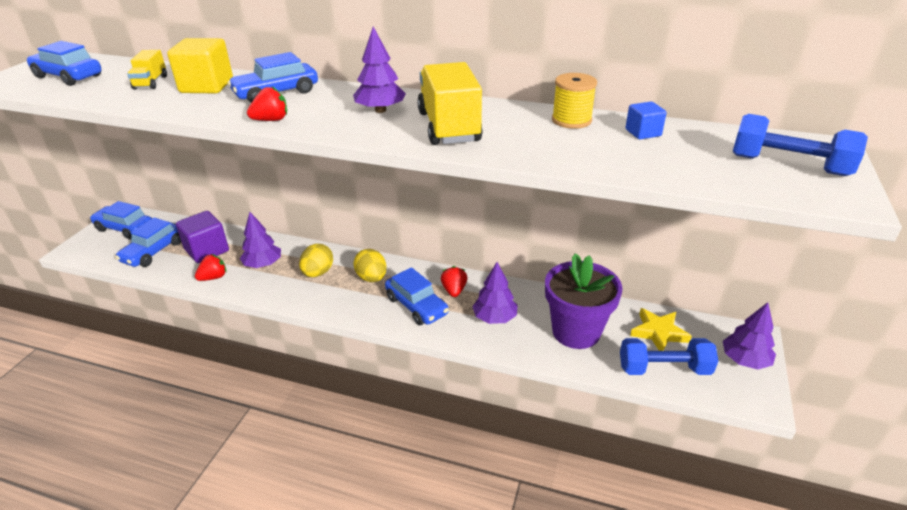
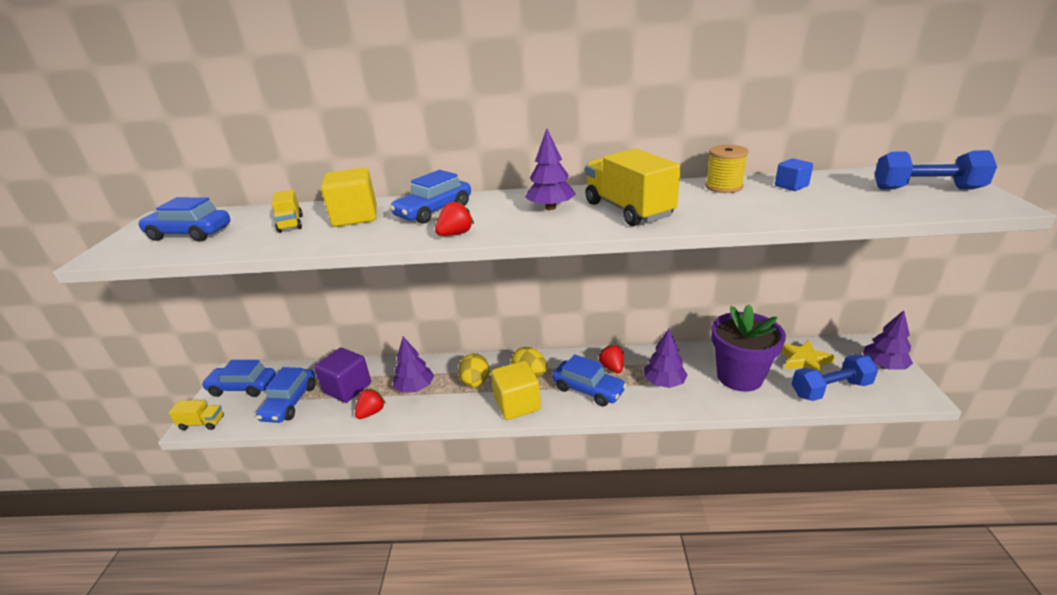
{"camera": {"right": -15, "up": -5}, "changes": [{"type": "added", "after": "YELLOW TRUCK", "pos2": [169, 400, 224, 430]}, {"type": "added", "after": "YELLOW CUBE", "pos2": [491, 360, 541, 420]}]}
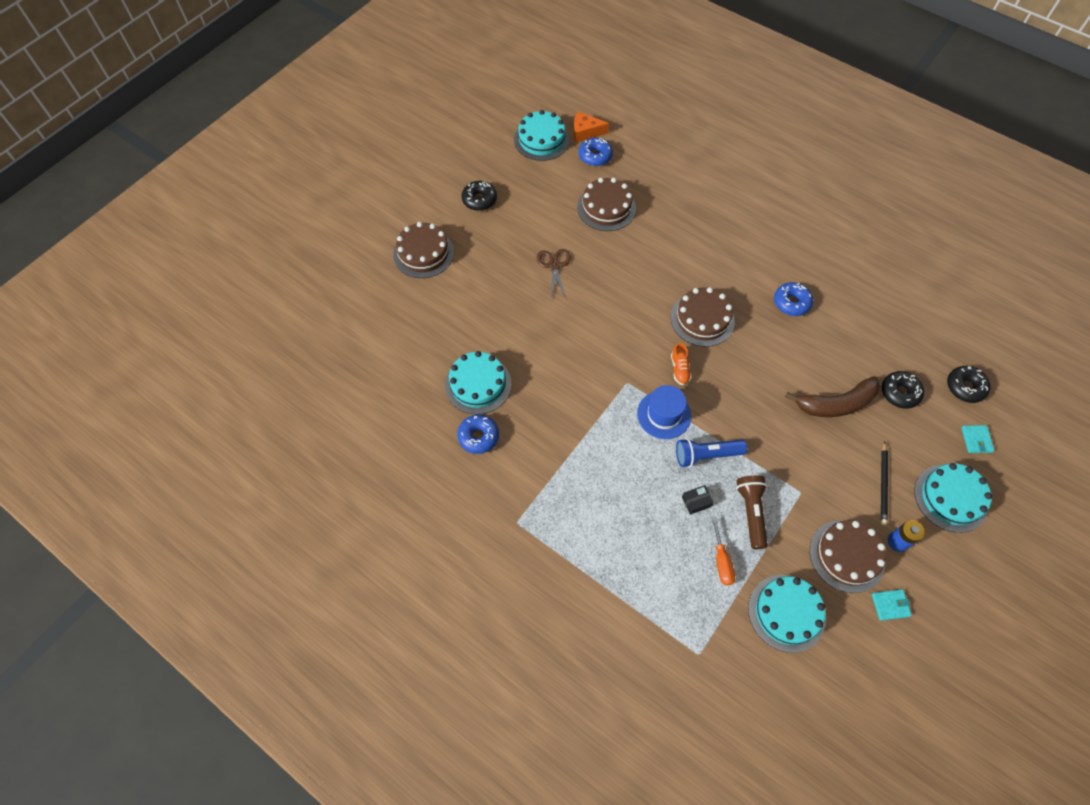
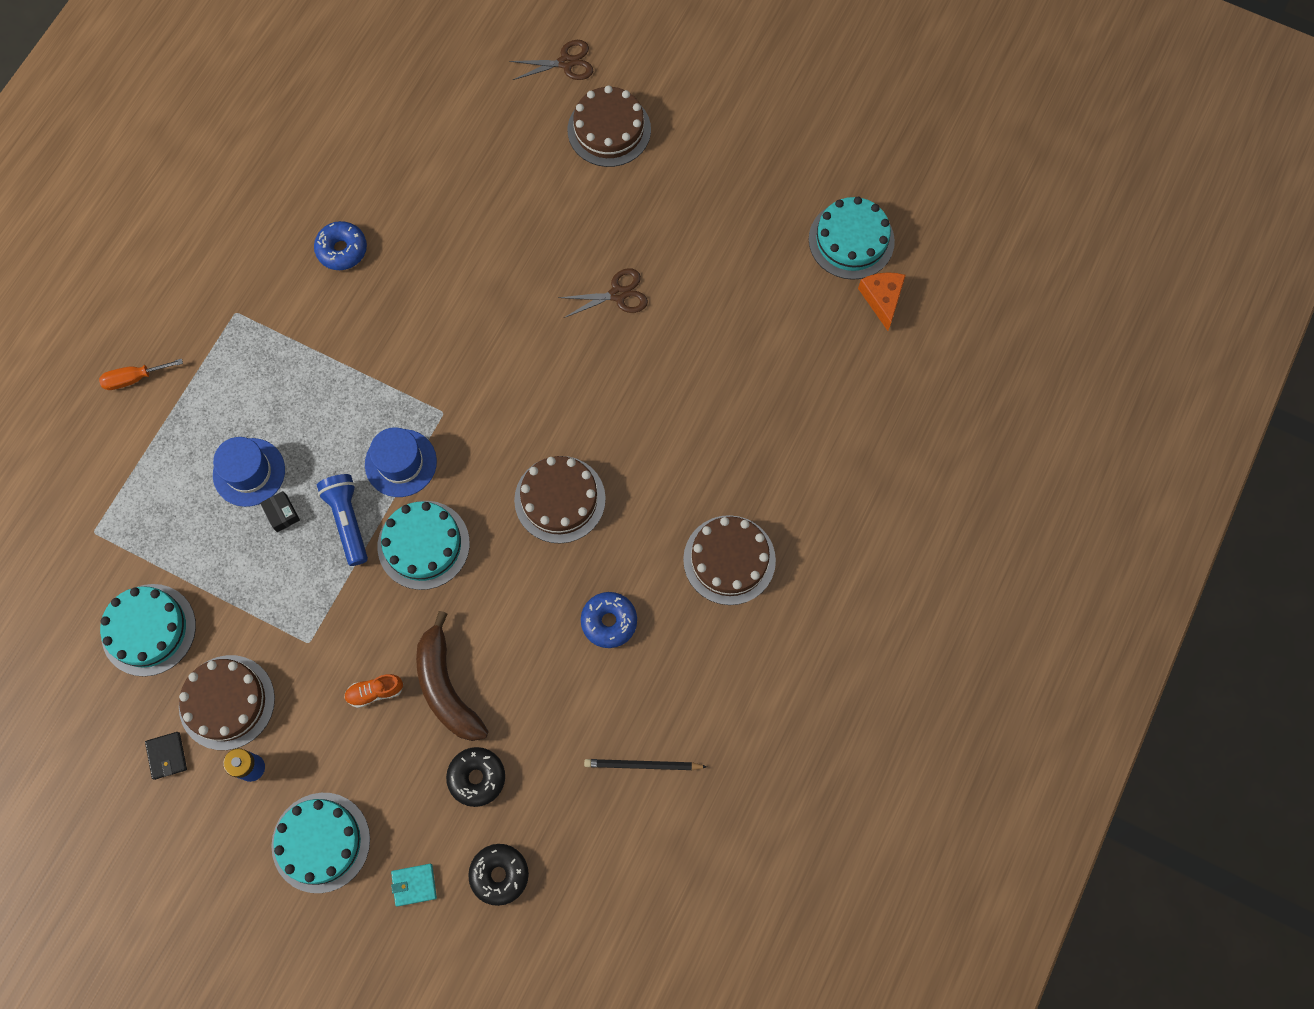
{"camera": {"right": 80, "up": 10}, "changes": [{"type": "removed", "before": "BLACK DONUT", "pos1": [462, 181, 497, 211]}, {"type": "removed", "before": "BLUE DONUT", "pos1": [579, 138, 613, 166]}, {"type": "removed", "before": "BROWN FLASHLIGHT", "pos1": [736, 475, 768, 549]}, {"type": "added", "after": "BLUE HAT", "pos2": [213, 437, 285, 507]}, {"type": "added", "after": "BROWN SCISSORS", "pos2": [509, 40, 593, 80]}, {"type": "moved", "before": "TURQUOISE CAKE", "pos1": [445, 351, 512, 415], "pos2": [378, 501, 470, 590]}, {"type": "moved", "before": "BROWN CAKE", "pos1": [577, 178, 636, 231], "pos2": [683, 515, 776, 605]}, {"type": "moved", "before": "ORANGE SHOE", "pos1": [671, 343, 692, 386], "pos2": [344, 674, 403, 708]}, {"type": "moved", "before": "ORANGE SCREWDRIVER", "pos1": [712, 517, 735, 585], "pos2": [99, 359, 183, 390]}, {"type": "moved", "before": "BLACK PENCIL", "pos1": [881, 442, 888, 525], "pos2": [584, 759, 707, 770]}, {"type": "recoloured", "before": "TURQUOISE WALLET", "after": "BLACK WALLET", "pos1": [872, 589, 912, 620], "pos2": [145, 732, 187, 780]}]}
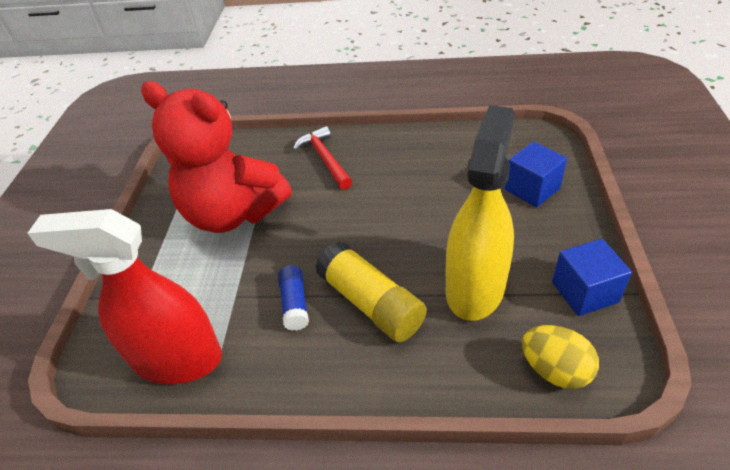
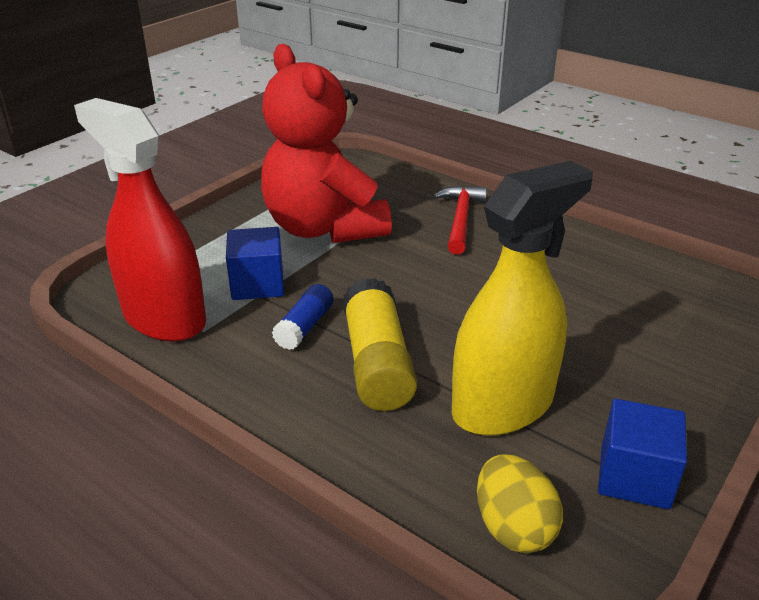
{"camera": {"right": 30, "up": -10}, "changes": [{"type": "moved", "before": "BLUE CUBE", "pos1": [505, 141, 567, 207], "pos2": [226, 227, 284, 300]}]}
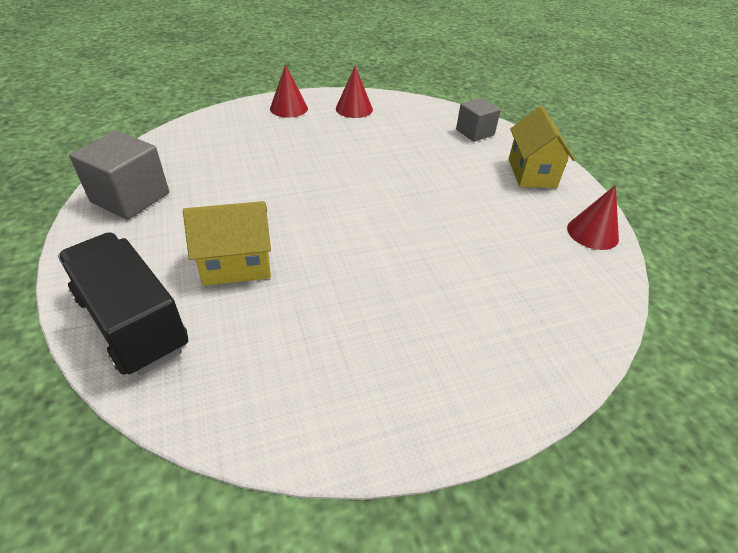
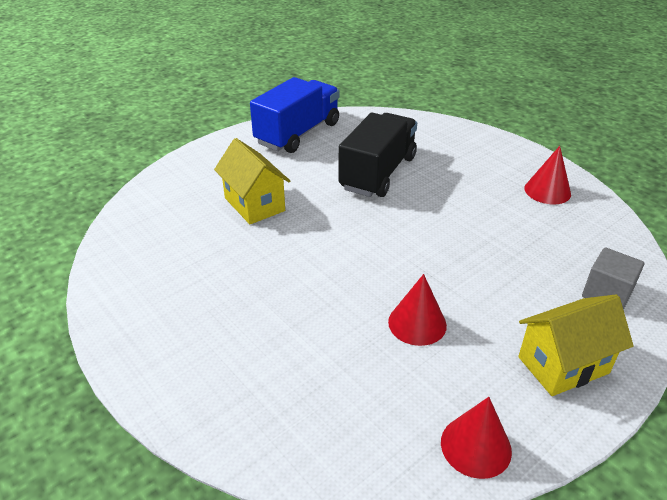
{"camera": {"right": 70, "up": -5}, "changes": [{"type": "moved", "before": "BLACK TRUCK", "pos1": [58, 232, 188, 375], "pos2": [338, 113, 417, 197]}, {"type": "moved", "before": "RED CONE", "pos1": [270, 65, 308, 118], "pos2": [388, 274, 447, 346]}, {"type": "replaced", "before": "GREY CUBE", "after": "BLUE TRUCK", "pos1": [69, 131, 169, 220], "pos2": [250, 77, 339, 153]}]}
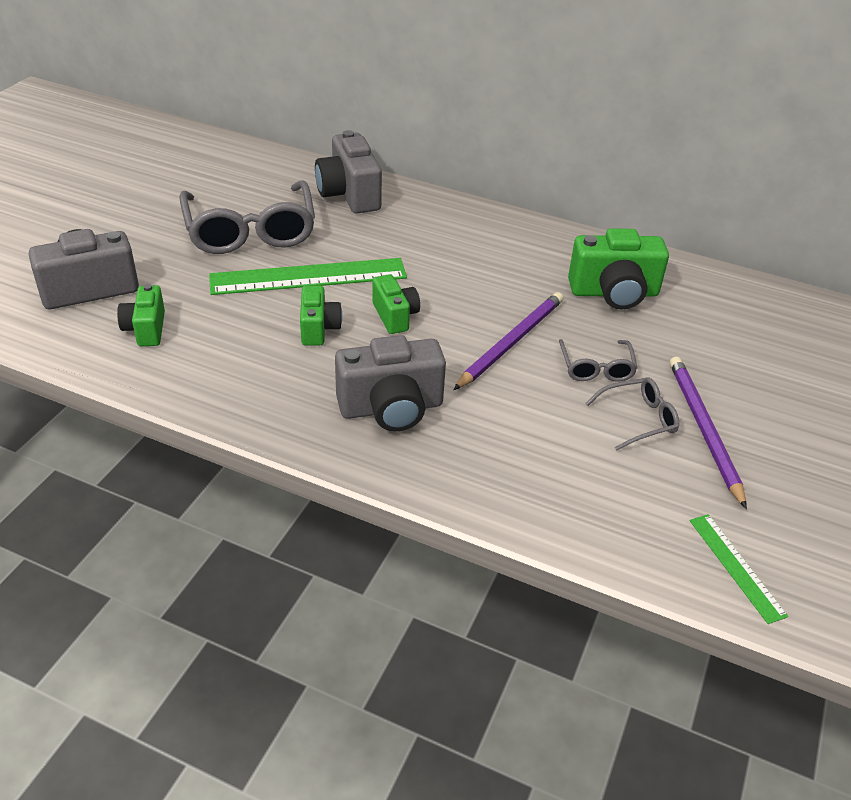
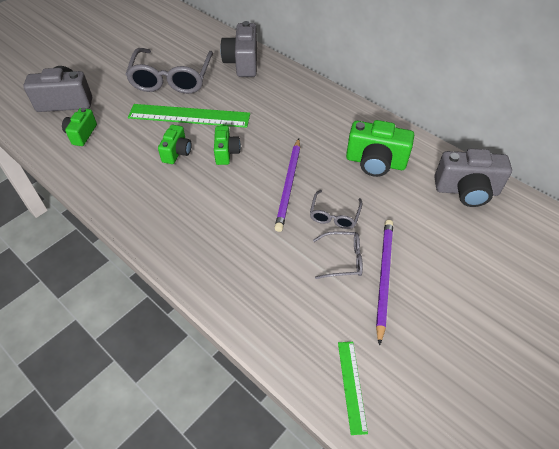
{"camera": {"right": 20, "up": 10}, "changes": [{"type": "moved", "before": "GREY CAMERA", "pos1": [335, 335, 446, 431], "pos2": [434, 148, 512, 207]}, {"type": "turned", "before": "PURPLE PENCIL", "pos1": [453, 292, 563, 390], "pos2": [275, 138, 300, 232], "turn": 135}]}
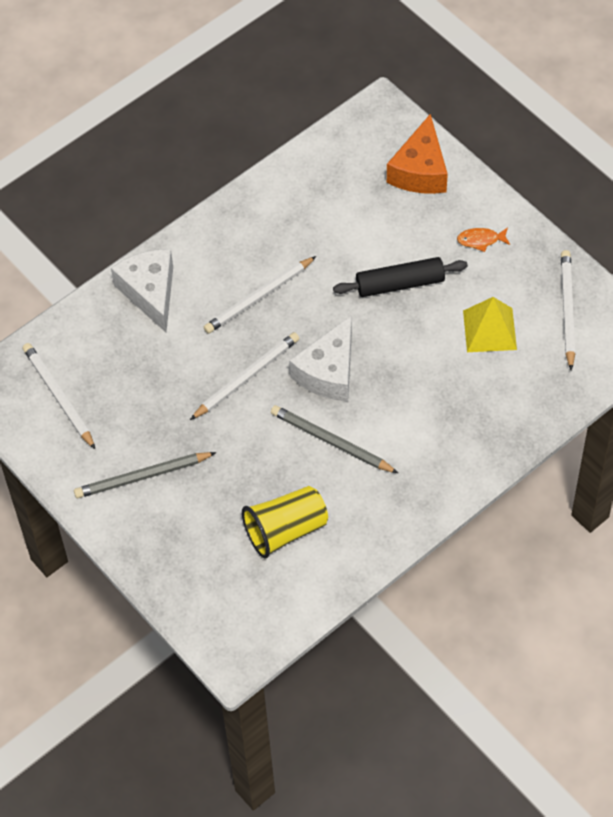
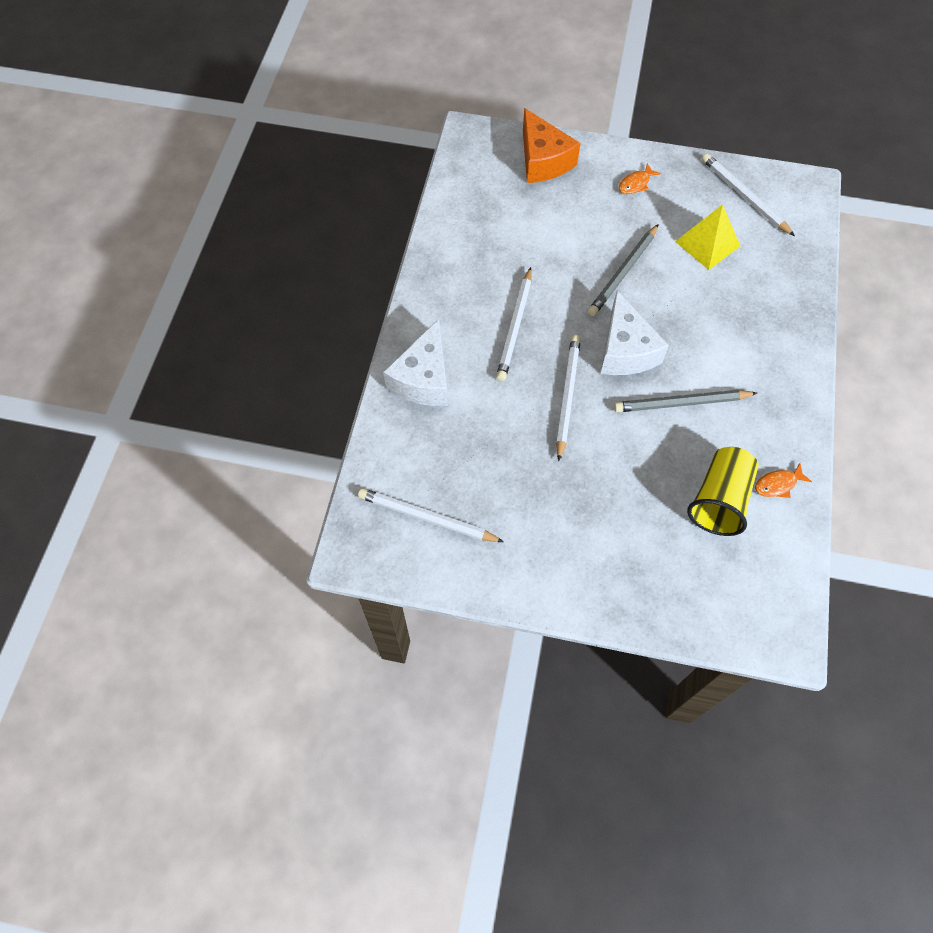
{"camera": {"right": -40, "up": 5}, "changes": [{"type": "removed", "before": "BLACK ROLLING PIN", "pos1": [333, 257, 468, 297]}, {"type": "added", "after": "ORANGE FISH", "pos2": [755, 463, 812, 498]}, {"type": "moved", "before": "GREY PENCIL", "pos1": [74, 452, 216, 498], "pos2": [588, 224, 659, 316]}, {"type": "turned", "before": "WHITE CHEESE", "pos1": [111, 249, 173, 332], "pos2": [383, 319, 448, 406], "turn": -105}]}
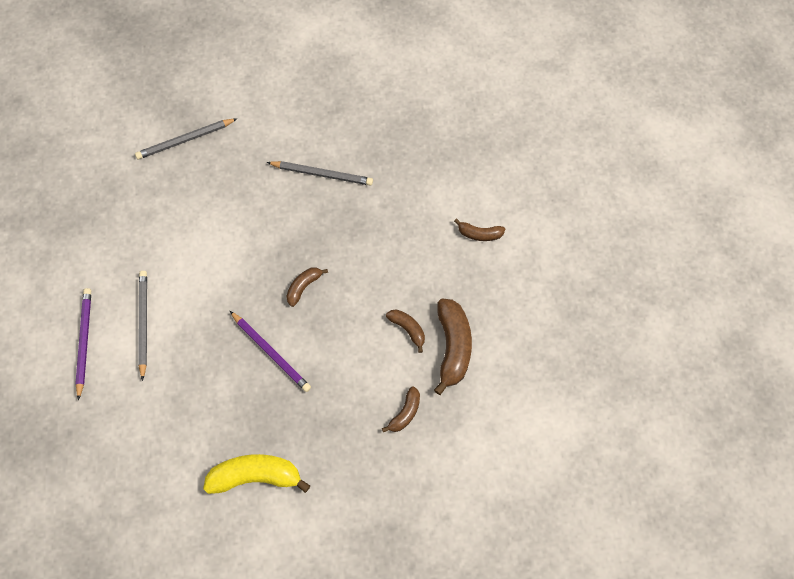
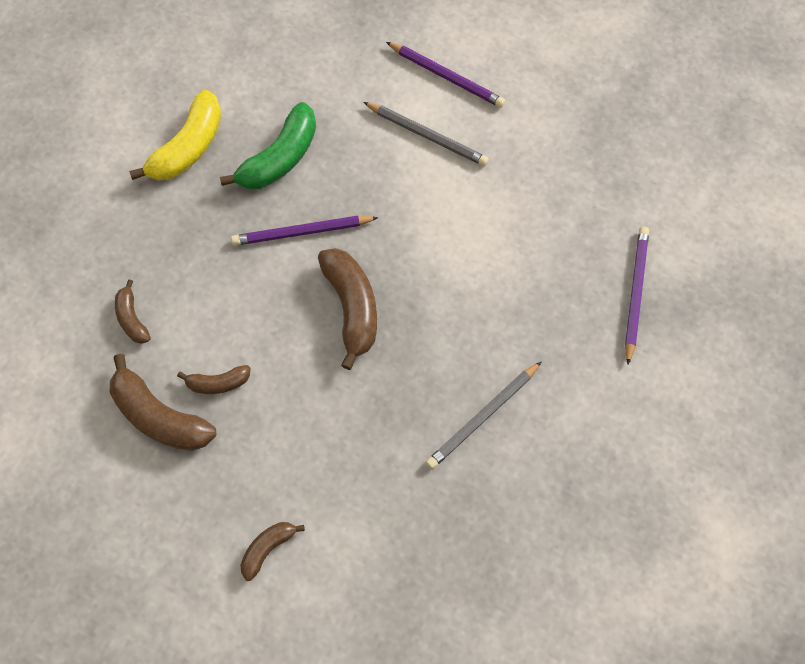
{"camera": {"right": 125, "up": 0}, "changes": [{"type": "added", "after": "GREEN BANANA", "pos2": [220, 102, 316, 189]}, {"type": "recoloured", "before": "GREY PENCIL", "after": "PURPLE PENCIL", "pos1": [135, 118, 238, 160], "pos2": [625, 227, 649, 365]}, {"type": "resized", "before": "BROWN BANANA", "pos1": [287, 267, 328, 307], "pos2": [318, 248, 377, 370], "scale": 1.84}]}
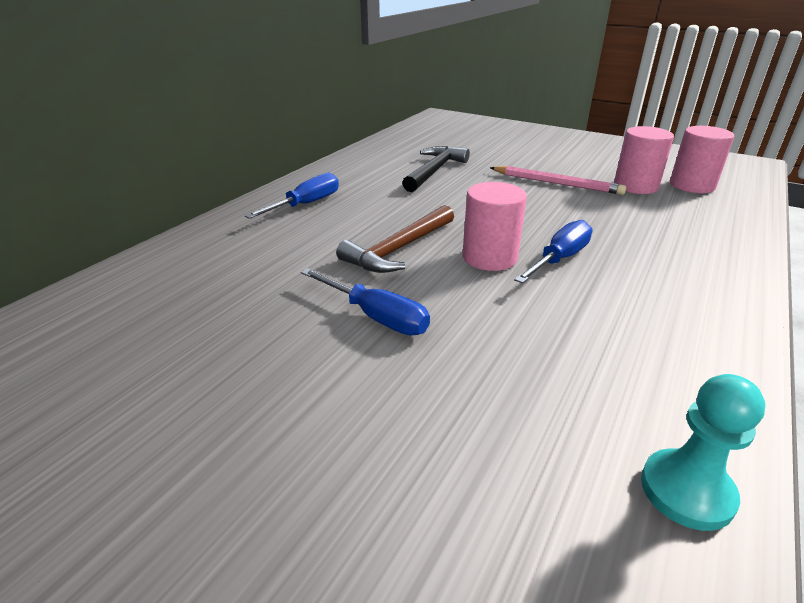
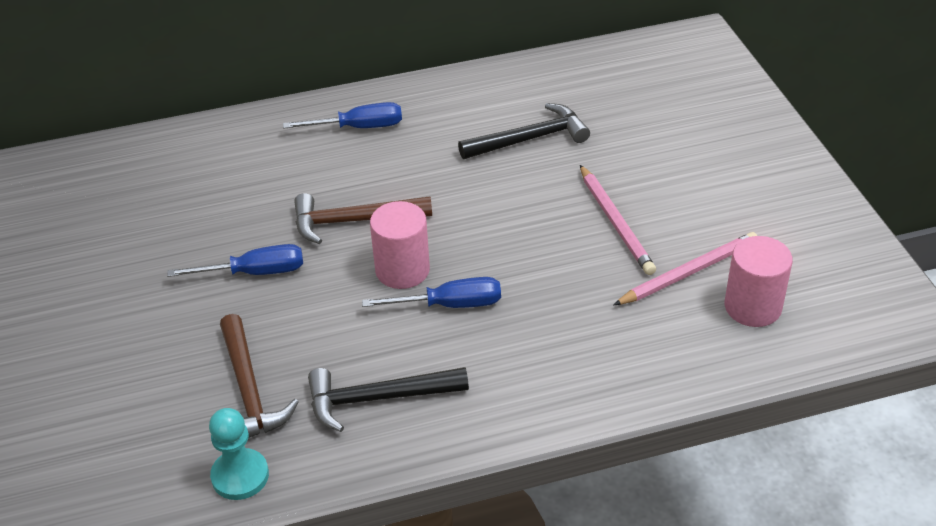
{"camera": {"right": 45, "up": 10}, "changes": [{"type": "added", "after": "BROWN HAMMER", "pos2": [220, 314, 299, 438]}, {"type": "added", "after": "BLACK HAMMER", "pos2": [308, 367, 469, 432]}, {"type": "replaced", "before": "PINK CYLINDER", "after": "PINK PENCIL", "pos1": [614, 126, 674, 194], "pos2": [614, 232, 757, 305]}, {"type": "turned", "before": "BLUE SCREWDRIVER", "pos1": [301, 268, 430, 335], "pos2": [167, 244, 303, 277], "turn": -90}]}
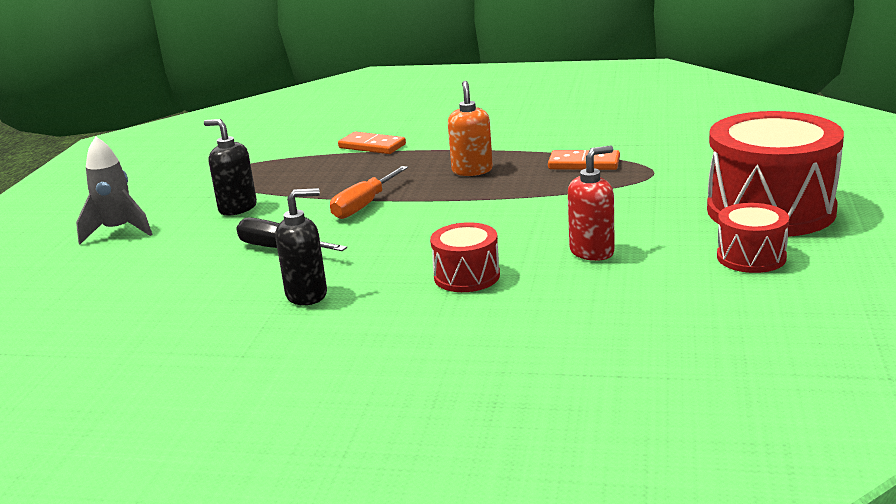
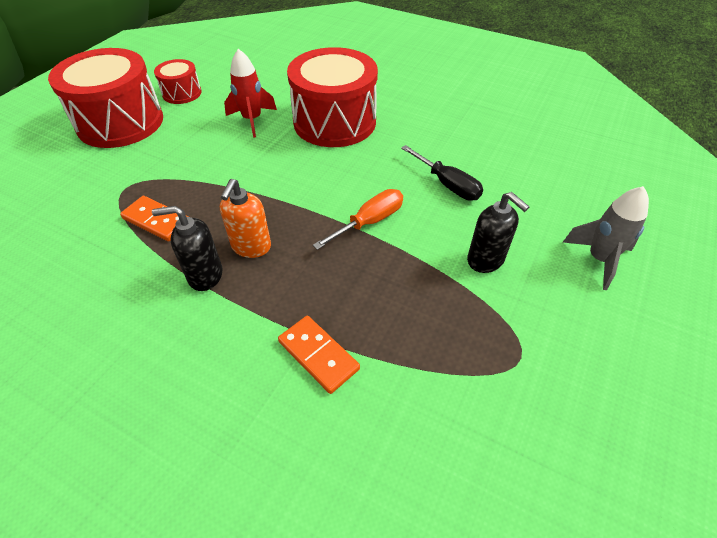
{"camera": {"right": -165, "up": 25}, "changes": [{"type": "moved", "before": "BLACK SOAP DISPENSER", "pos1": [275, 188, 327, 305], "pos2": [152, 206, 222, 291]}, {"type": "replaced", "before": "RED SOAP DISPENSER", "after": "RED ROCKET", "pos1": [568, 146, 615, 261], "pos2": [224, 49, 277, 138]}, {"type": "resized", "before": "RED DRUM", "pos1": [430, 222, 500, 292], "pos2": [287, 47, 378, 147], "scale": 2.02}]}
